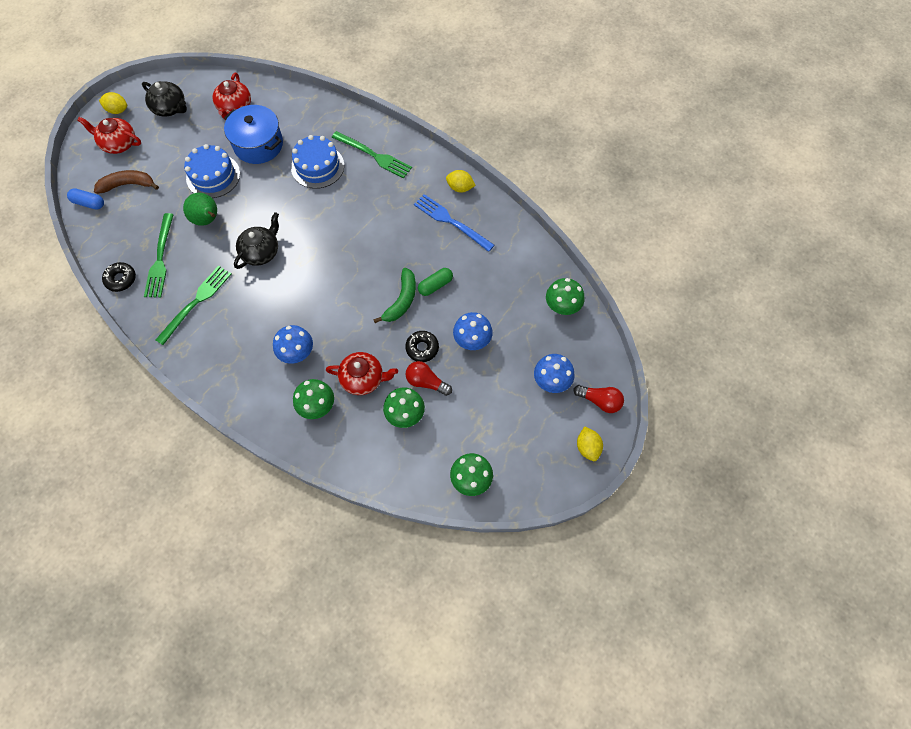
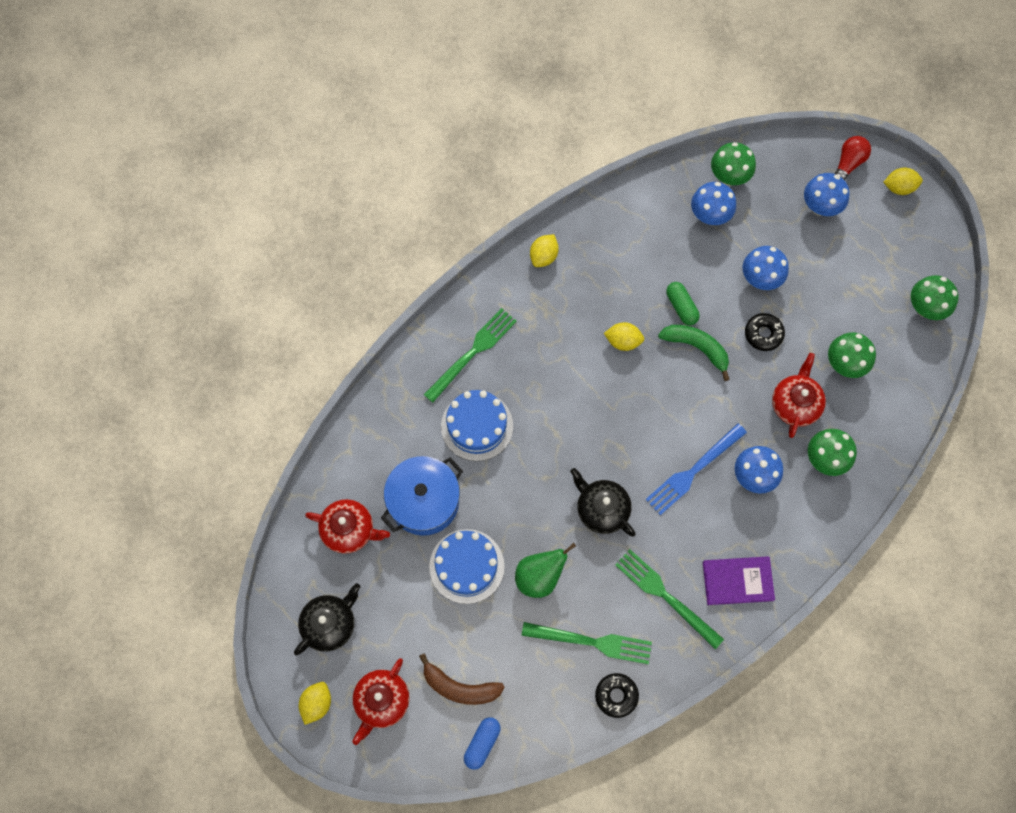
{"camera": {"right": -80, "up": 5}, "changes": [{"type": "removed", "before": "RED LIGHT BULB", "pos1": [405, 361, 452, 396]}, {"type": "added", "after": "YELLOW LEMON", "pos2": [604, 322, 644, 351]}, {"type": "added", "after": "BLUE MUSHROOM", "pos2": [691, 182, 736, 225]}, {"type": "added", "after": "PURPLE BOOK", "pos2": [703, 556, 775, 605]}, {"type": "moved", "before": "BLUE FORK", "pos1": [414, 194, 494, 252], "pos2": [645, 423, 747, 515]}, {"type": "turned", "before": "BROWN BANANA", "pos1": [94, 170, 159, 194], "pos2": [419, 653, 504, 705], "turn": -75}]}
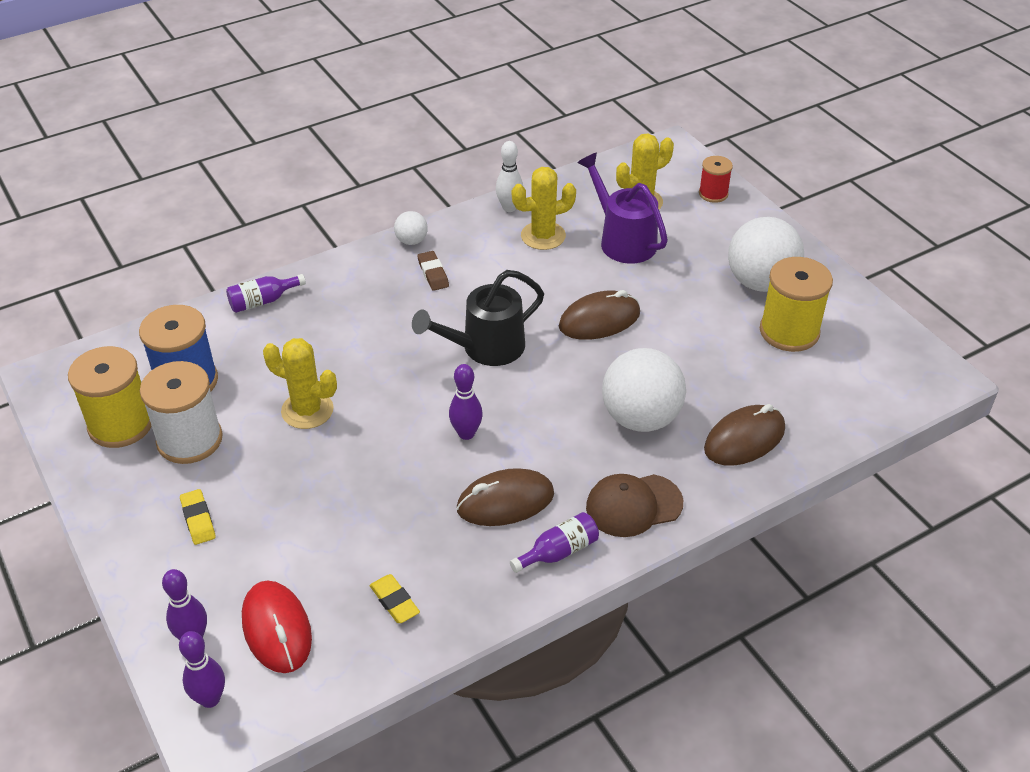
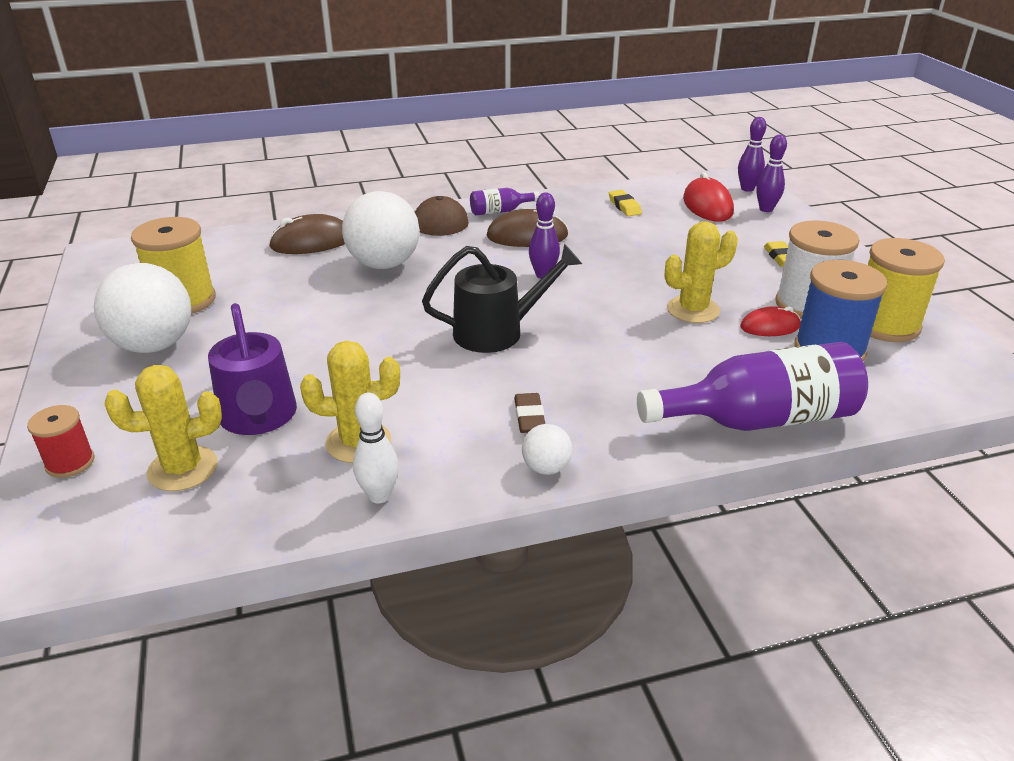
{"camera": {"right": -165, "up": -10}, "changes": [{"type": "removed", "before": "BROWN MOUSE", "pos1": [559, 290, 640, 340]}, {"type": "added", "after": "RED MOUSE", "pos2": [740, 306, 801, 336]}, {"type": "turned", "before": "YELLOW CACTUS", "pos1": [263, 338, 337, 429], "pos2": [665, 221, 738, 323], "turn": -60}, {"type": "resized", "before": "PURPLE BOTTLE", "pos1": [226, 274, 306, 313], "pos2": [637, 342, 868, 431], "scale": 2.13}]}
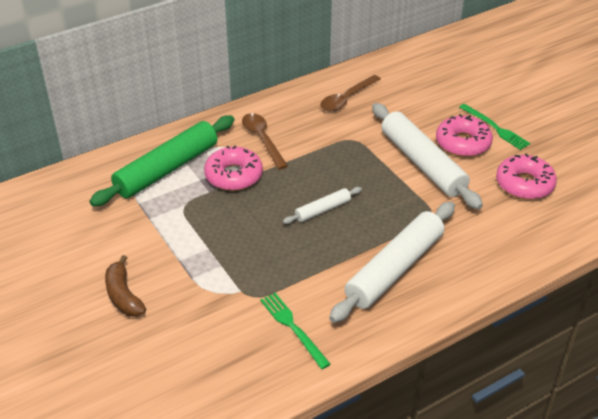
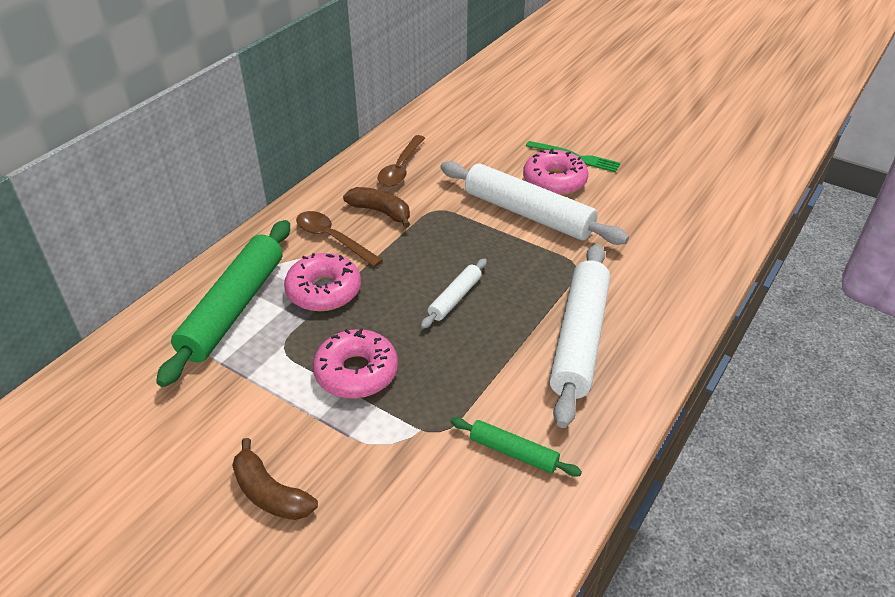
{"camera": {"right": -25, "up": 0}, "changes": [{"type": "added", "after": "BROWN BANANA", "pos2": [343, 187, 410, 228]}, {"type": "moved", "before": "PINK DONUT", "pos1": [496, 153, 557, 200], "pos2": [313, 329, 398, 399]}, {"type": "replaced", "before": "GREEN FORK", "after": "GREEN ROLLING PIN", "pos1": [260, 293, 331, 369], "pos2": [450, 417, 582, 477]}]}
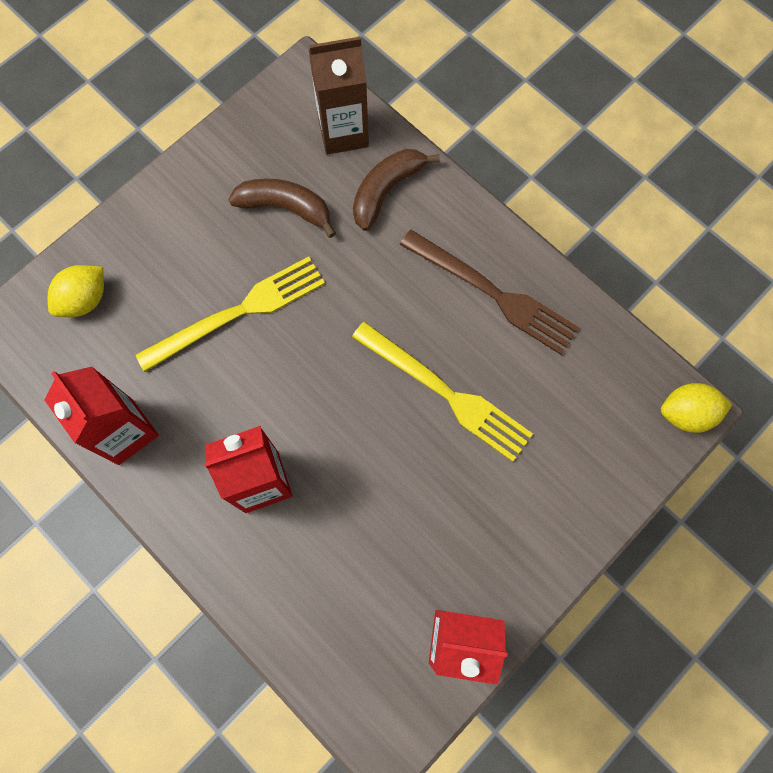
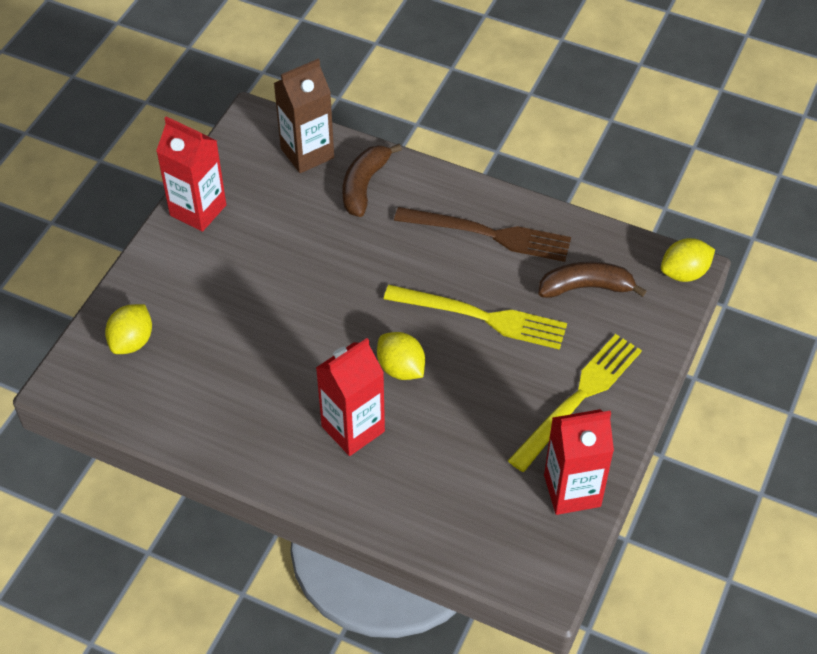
{"camera": {"right": -20, "up": -20}, "changes": [{"type": "added", "after": "YELLOW LEMON", "pos2": [377, 332, 425, 380]}, {"type": "moved", "before": "RED CARTON", "pos1": [45, 367, 159, 465], "pos2": [156, 116, 226, 232]}, {"type": "moved", "before": "YELLOW FORK", "pos1": [135, 256, 325, 372], "pos2": [508, 334, 642, 472]}, {"type": "moved", "before": "BROWN BANANA", "pos1": [229, 178, 336, 238], "pos2": [538, 262, 646, 298]}]}
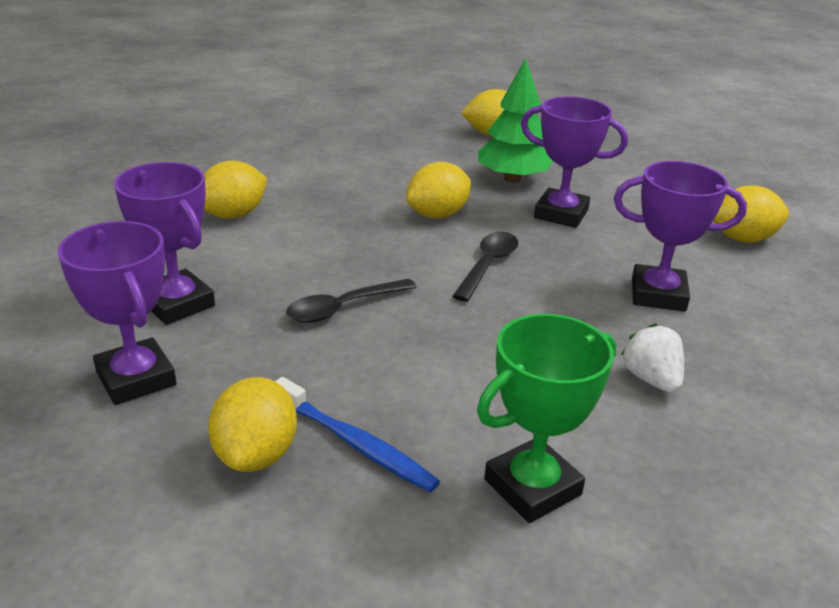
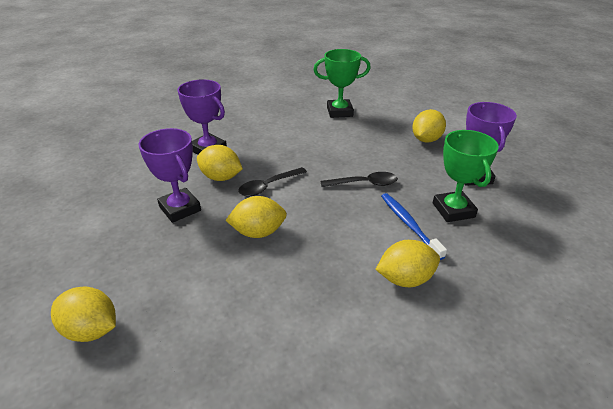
{"camera": {"right": -150, "up": 5}, "changes": [{"type": "removed", "before": "GREEN TREE", "pos1": [478, 58, 553, 183]}, {"type": "removed", "before": "WHITE STRAWBERRY", "pos1": [621, 324, 684, 393]}, {"type": "moved", "before": "BLUE TOOTHBRUSH", "pos1": [275, 377, 440, 492], "pos2": [381, 193, 447, 260]}, {"type": "moved", "before": "YELLOW LEMON", "pos1": [713, 185, 789, 243], "pos2": [197, 145, 243, 181]}, {"type": "recoloured", "before": "PURPLE TROPHY", "after": "GREEN TROPHY", "pos1": [114, 162, 215, 325], "pos2": [433, 130, 499, 222]}]}
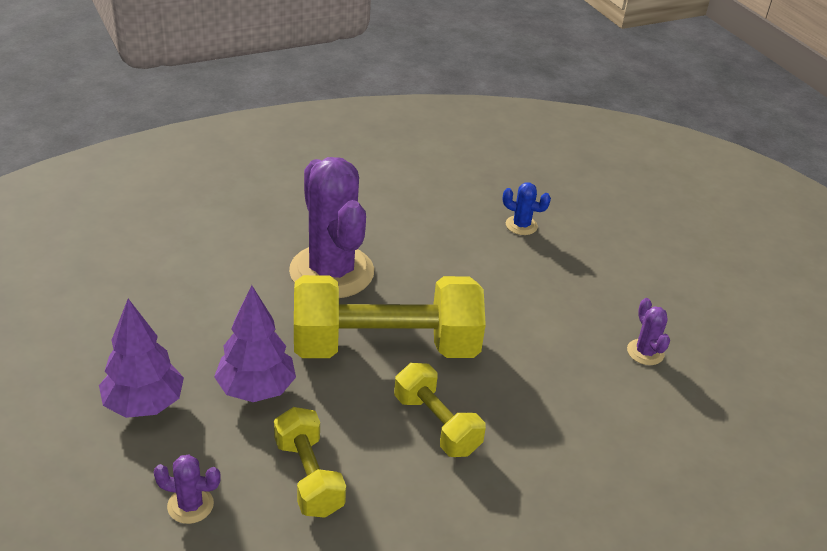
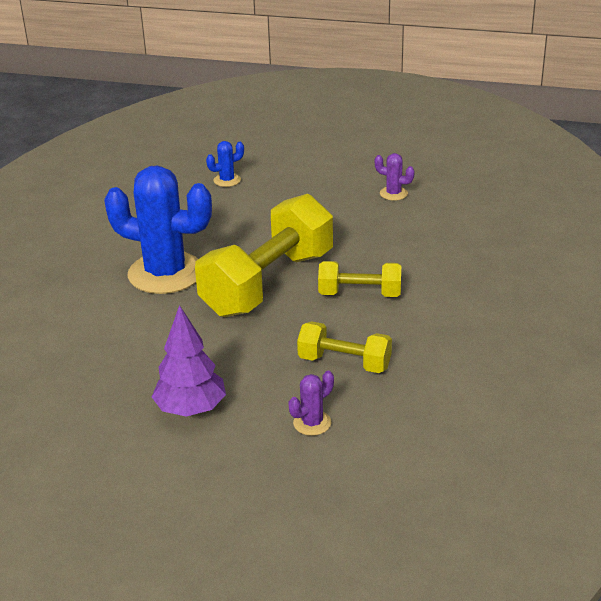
{"camera": {"right": -45, "up": -5}, "changes": [{"type": "removed", "before": "PURPLE TREE", "pos1": [214, 285, 296, 402]}, {"type": "recoloured", "before": "PURPLE CACTUS", "after": "BLUE CACTUS", "pos1": [289, 157, 374, 298], "pos2": [104, 166, 212, 294]}]}
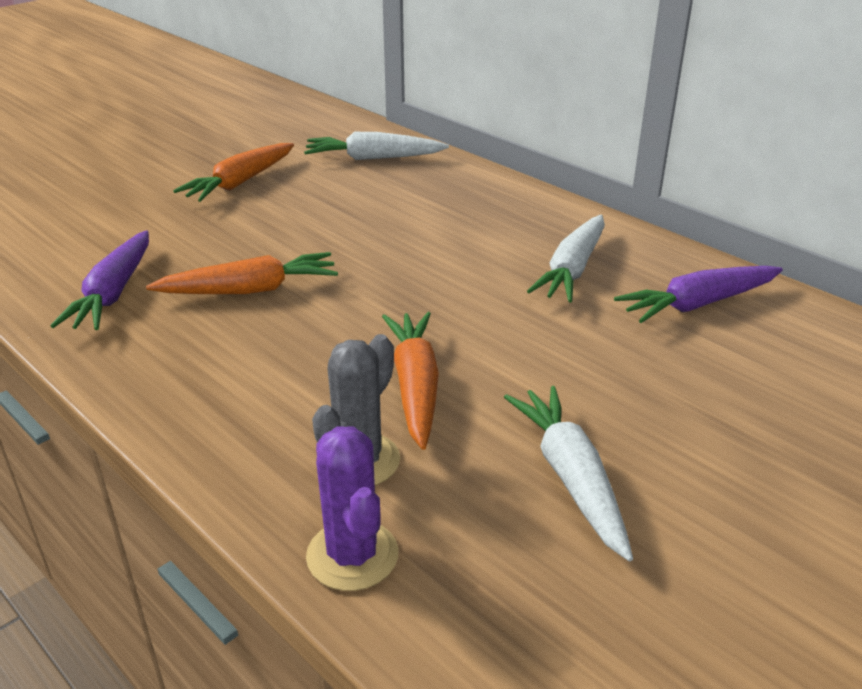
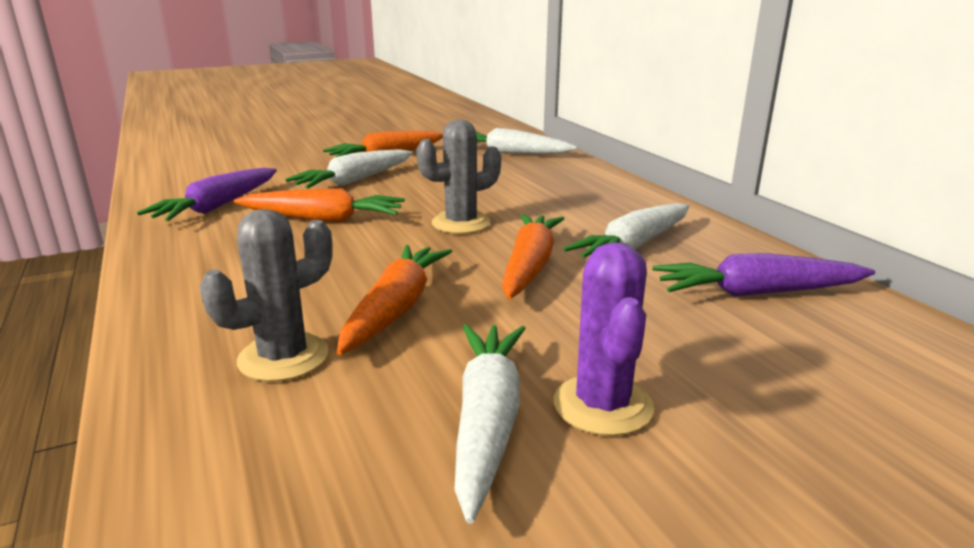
{"camera": {"right": 20, "up": -10}, "changes": [{"type": "added", "after": "WHITE CARROT", "pos2": [285, 149, 413, 189]}, {"type": "added", "after": "GREY CACTUS", "pos2": [416, 120, 501, 234]}, {"type": "added", "after": "ORANGE CARROT", "pos2": [502, 214, 565, 299]}, {"type": "moved", "before": "PURPLE CACTUS", "pos1": [306, 426, 399, 591], "pos2": [554, 242, 654, 436]}]}
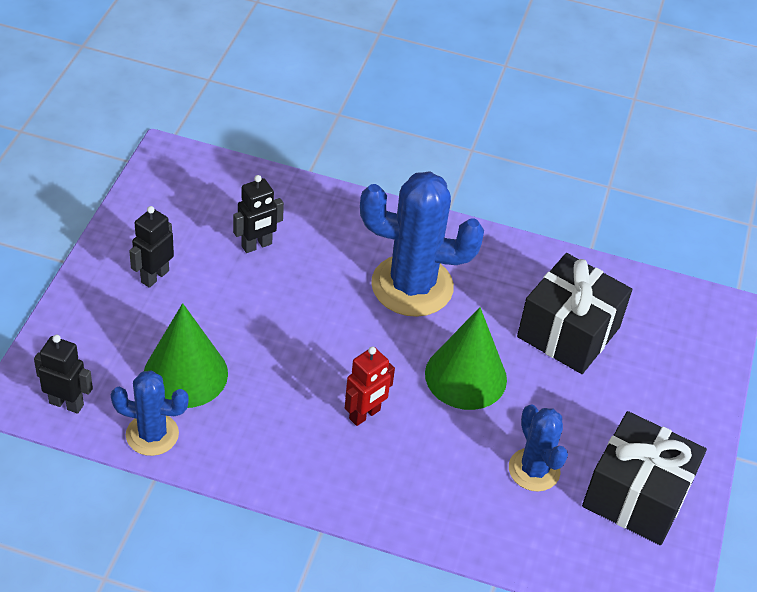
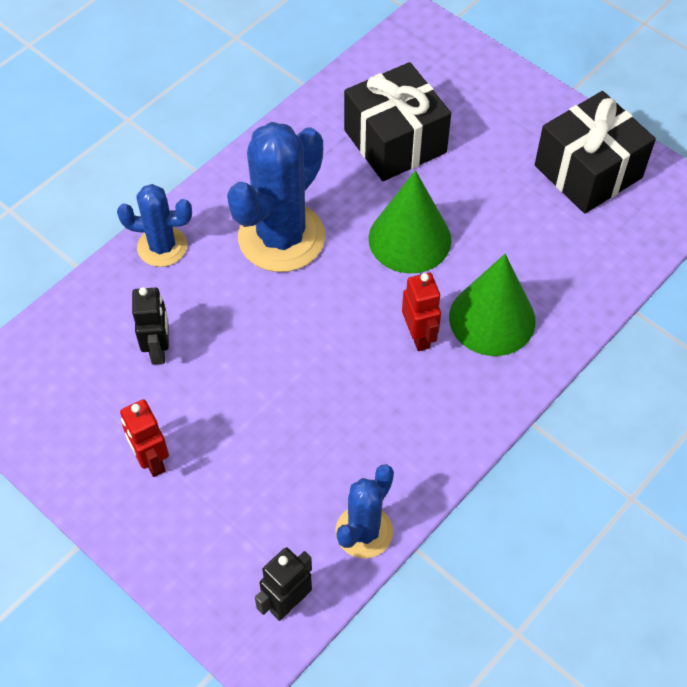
{"camera": {"right": -60, "up": 10}, "changes": [{"type": "moved", "before": "GREEN CONE", "pos1": [144, 303, 228, 408], "pos2": [449, 254, 535, 356]}, {"type": "moved", "before": "BLUE CACTUS", "pos1": [509, 404, 568, 492], "pos2": [117, 184, 192, 267]}, {"type": "recoloured", "before": "BLACK ROBOT", "after": "RED ROBOT", "pos1": [129, 206, 174, 288], "pos2": [120, 399, 169, 477]}]}
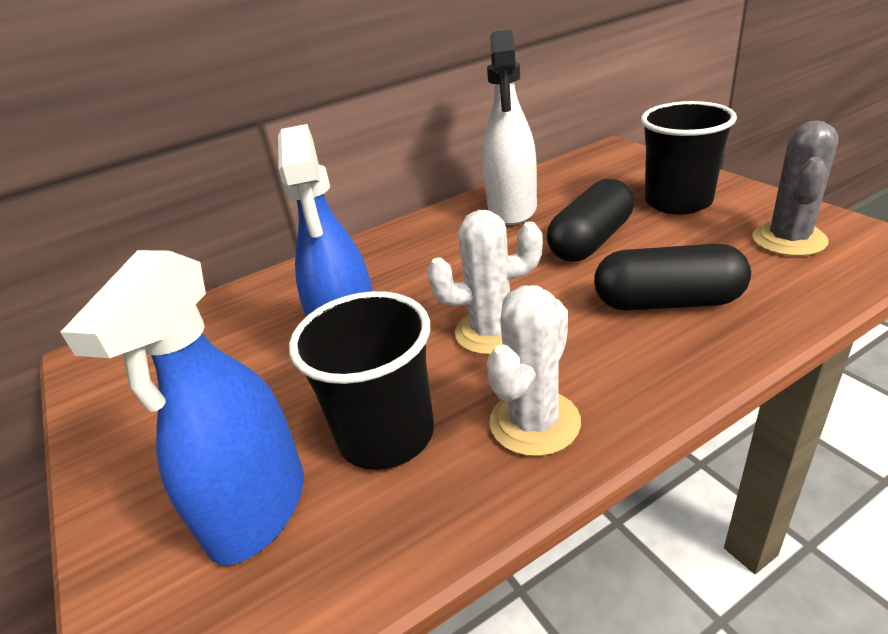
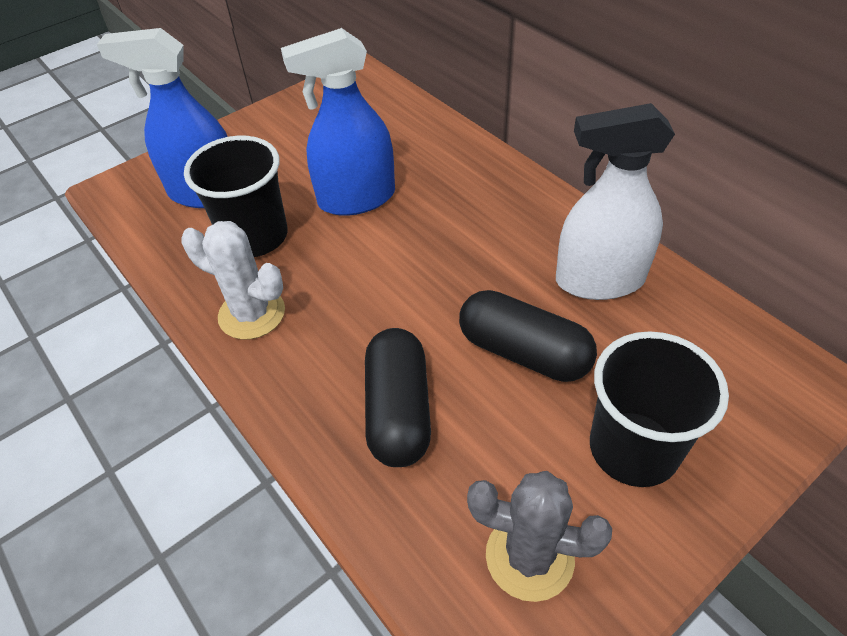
{"camera": {"right": 80, "up": 15}, "changes": [{"type": "removed", "before": "WHITE CACTUS", "pos1": [427, 210, 543, 355]}]}
